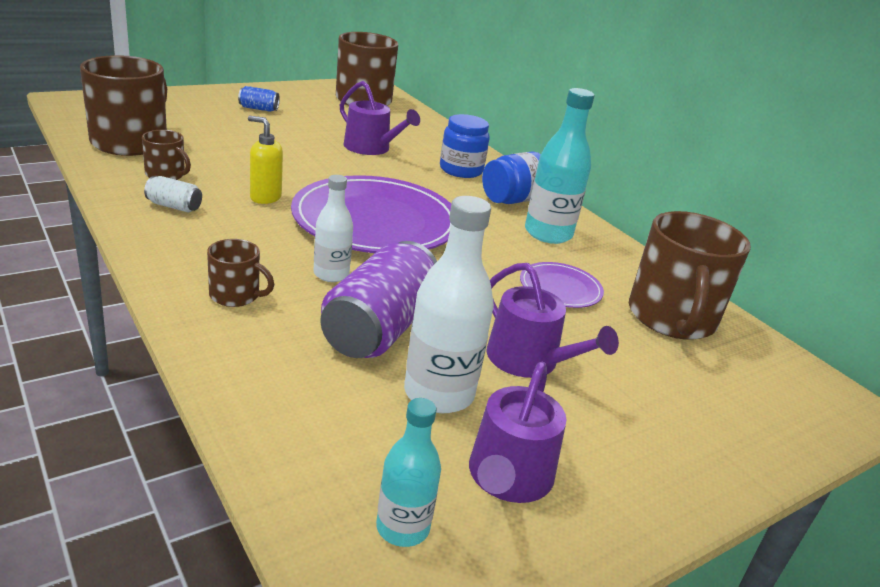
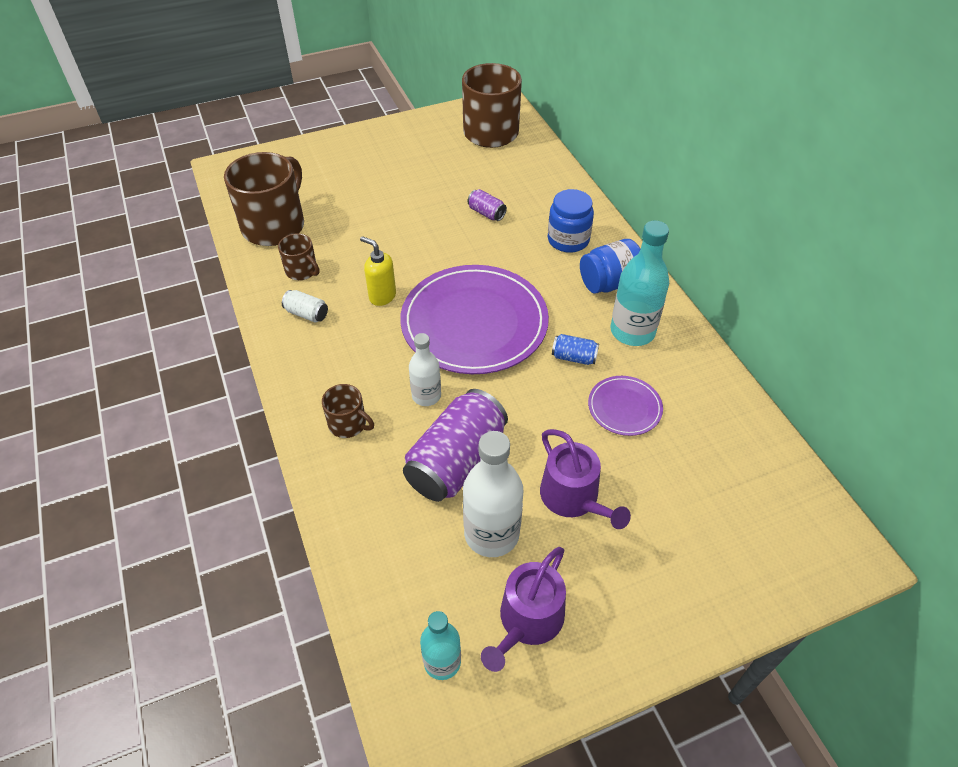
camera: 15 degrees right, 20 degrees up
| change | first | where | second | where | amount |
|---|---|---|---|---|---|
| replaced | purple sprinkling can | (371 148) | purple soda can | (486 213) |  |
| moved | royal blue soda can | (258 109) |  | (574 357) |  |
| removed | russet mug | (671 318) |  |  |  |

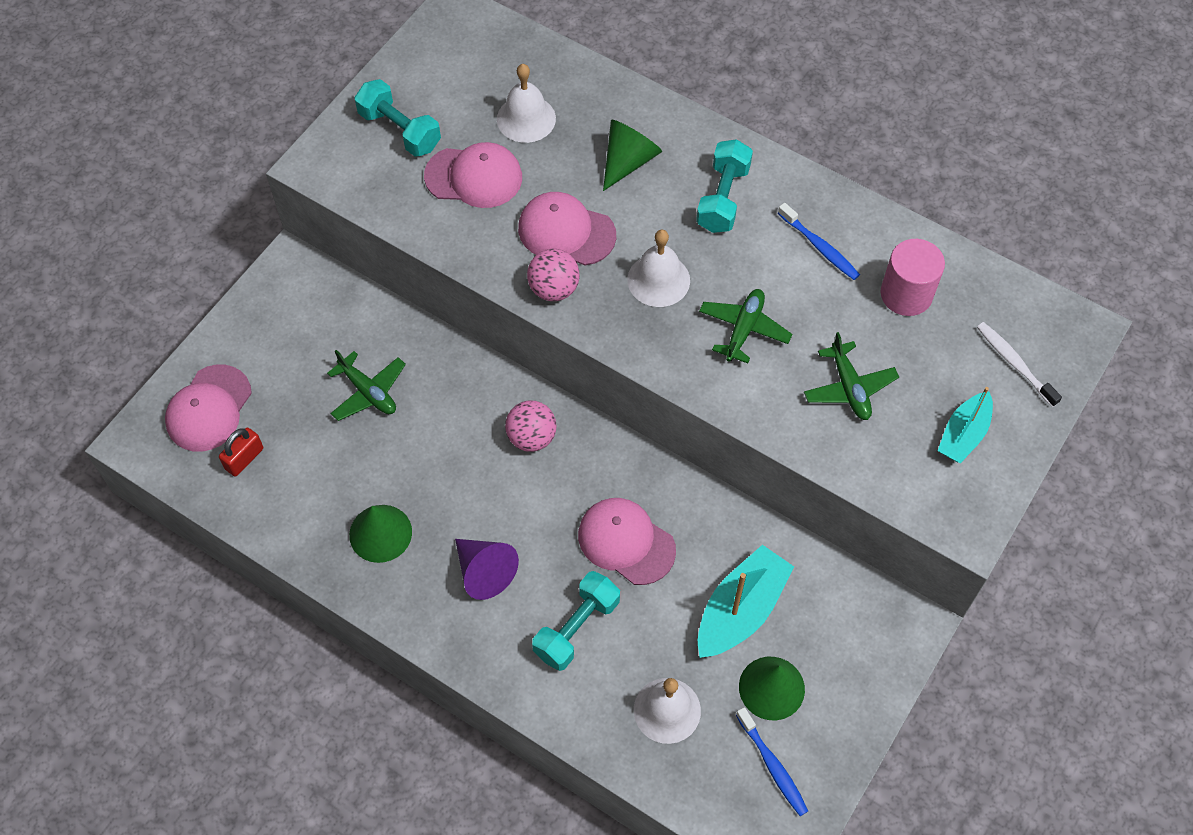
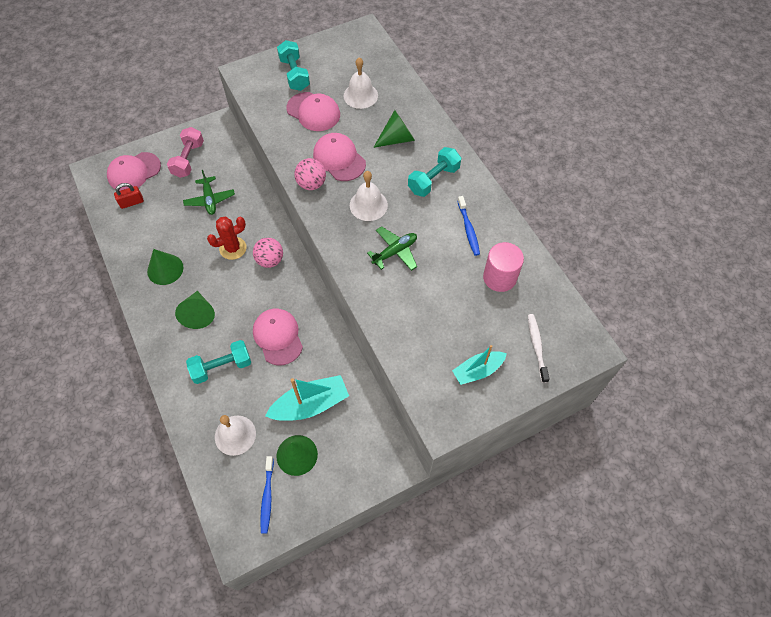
camera: 30 degrees right, 0 degrees up
| change | first | where | second | where | amount |
|---|---|---|---|---|---|
| removed | emerald plane | (849 388) |  |  |  |
| recoloured | purple solid cone | (484 572) | emerald solid cone | (198 314) |  |
| added |  |  | pink dumbbell | (188 159) |  |
| added |  |  | scarlet cactus | (233 248) |  |

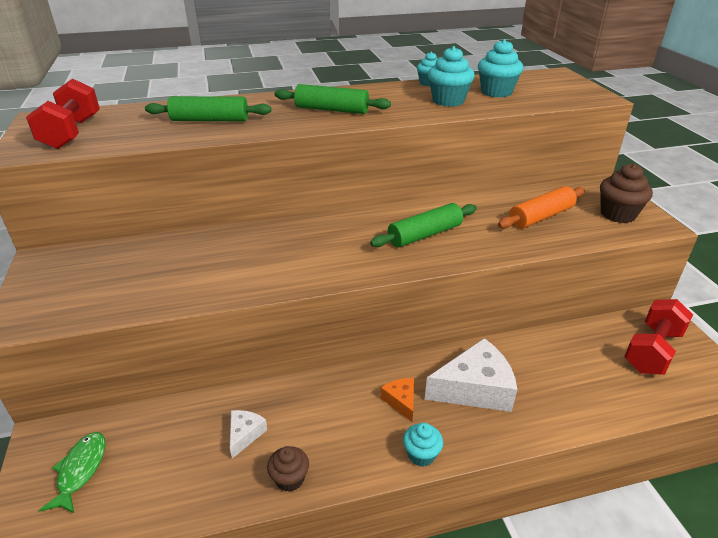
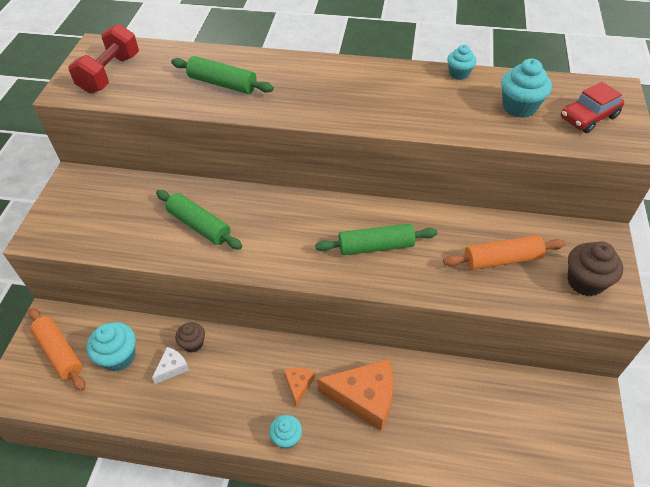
camera: 25 degrees right, 15 degrees up
| change | first | where | second | where | amount |
|---|---|---|---|---|---|
| moved | teal muffin | (448 101) |  | (119 356) |  |
| moved | emerald rolling pin | (331 110) |  | (199 225) |  |
| removed | scarlet dumbbell | (652 351) |  |  |  |
| recoloured | pure white piece of cheese | (475 388) | bright orange piece of cheese | (364 397) |  |
| replaced | emerald fish | (81 470) | bright orange rolling pin | (59 352) |  |
| moved | russet muffin | (289 479) |  | (193 343) |  |
| added |  |  | scarlet toy car | (588 117) |  |

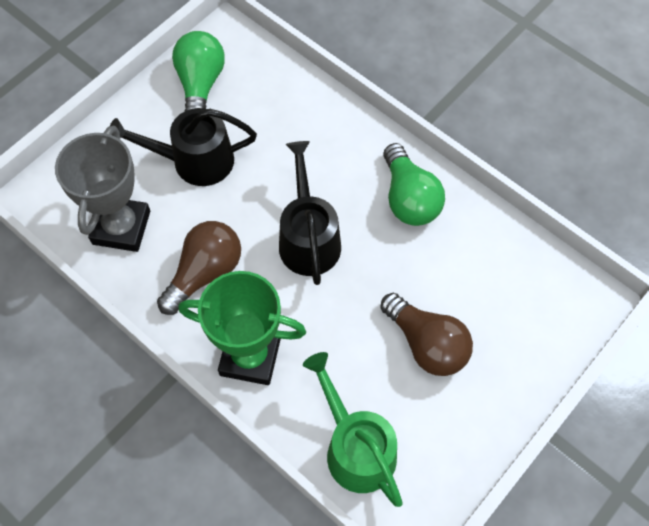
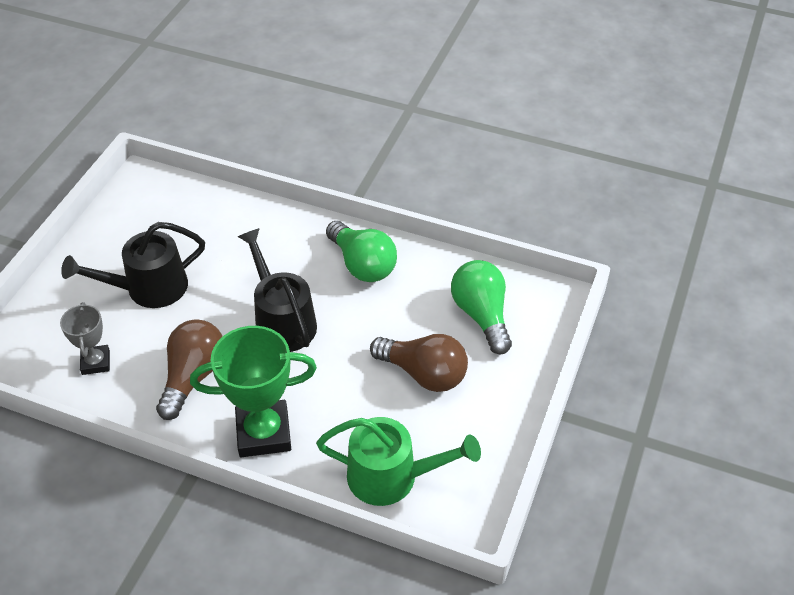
camera: 20 degrees left, 15 degrees down
| change | first | where | second | where | amount |
|---|---|---|---|---|---|
| moved | emerald lightbulb | (200 85) |  | (481 315) |  |
| resized | ash-grey prize cup | (121 227) |  | (95 362) | x0.56 |
| turned | emerald sprinkling can | (355 447) |  | (392 477) | 150 degrees clockwise |

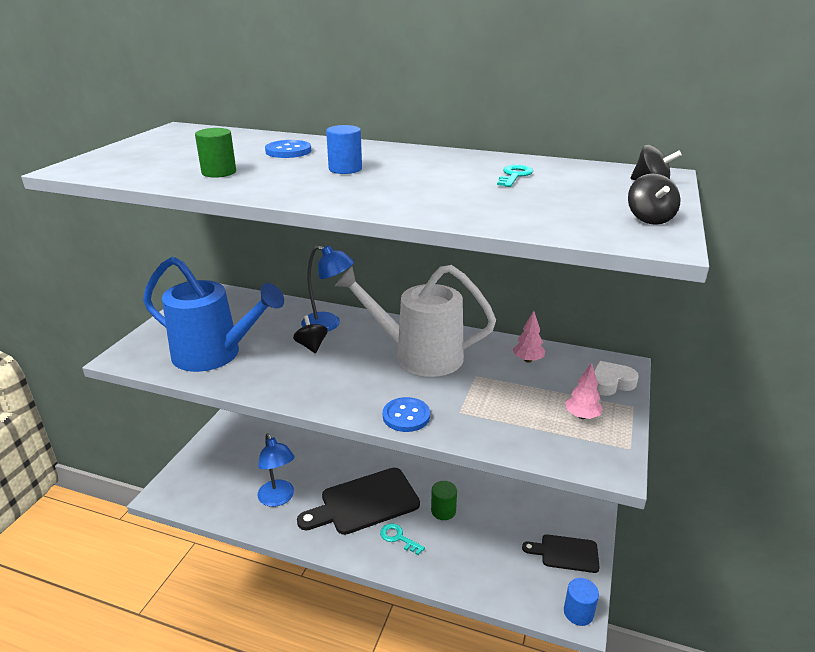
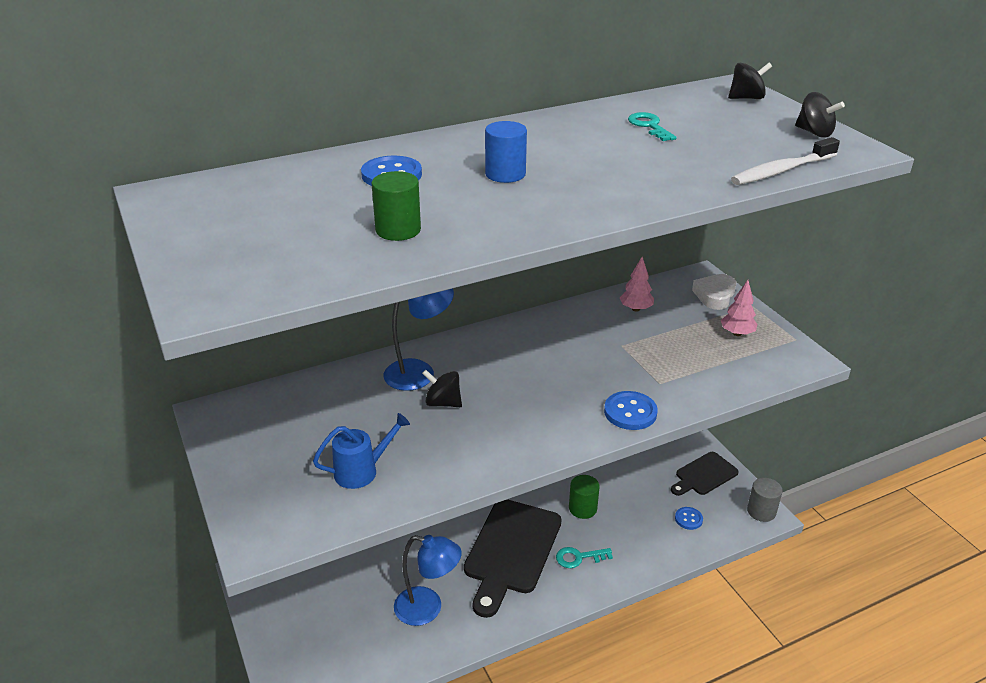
camera: 45 degrees left, 5 degrees up
| change | first | where | second | where | amount |
|---|---|---|---|---|---|
| resized | royal blue sprinkling can | (216 355) |  | (362 471) | x0.46 |
| removed | pure white sprinkling can | (418 356) |  |  |  |
| recoloured | royal blue cylinder shape | (578 612) | ash-grey cylinder shape | (761 511) |  |
| added |  |  | pure white toothbrush | (781 171) |  |
| added |  |  | royal blue sewing button | (688 519) |  |

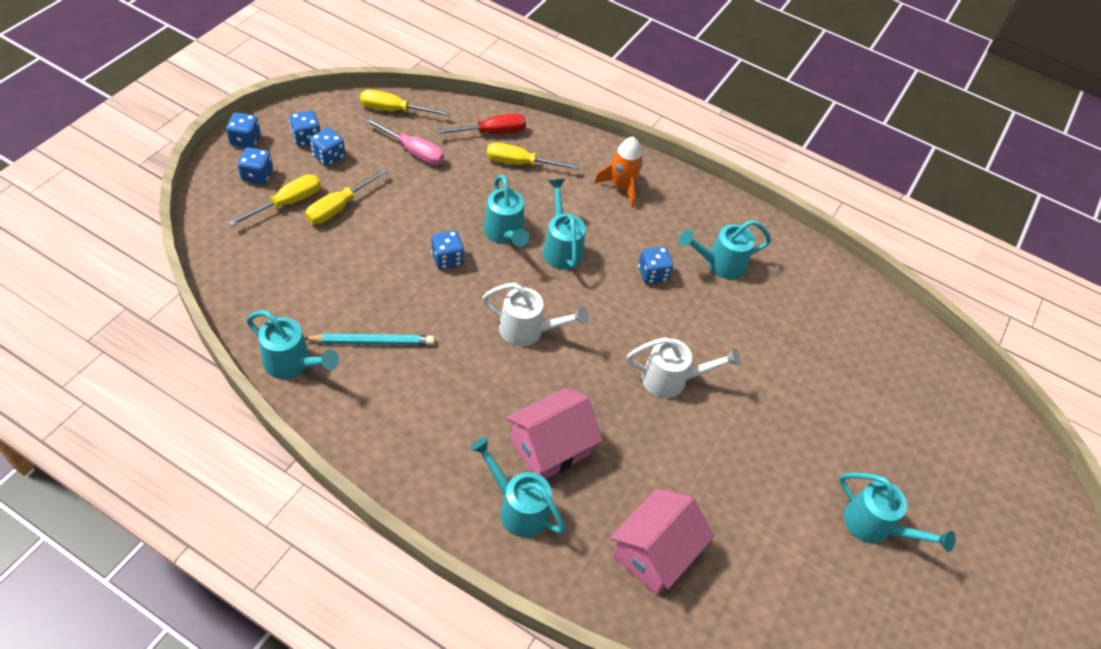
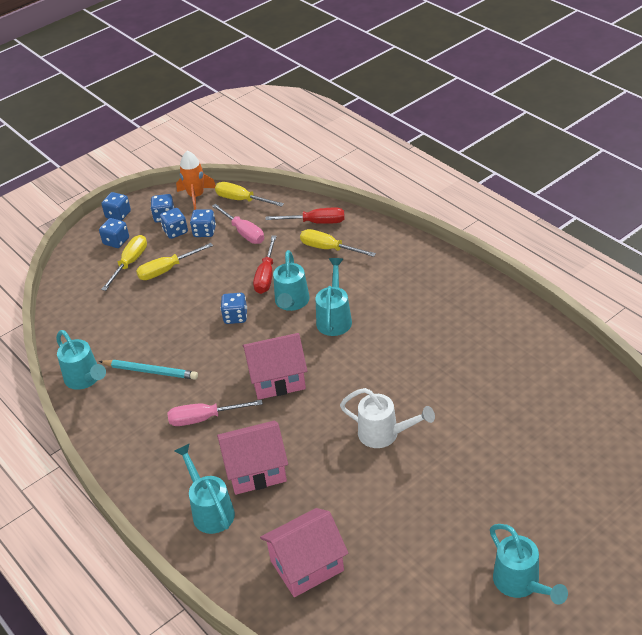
camera: 30 degrees right, 10 degrees down
| change | first | where | second | where | amount |
|---|---|---|---|---|---|
| moved | bright orange spaceship | (621 187) |  | (196 196) |  |
| turned | yellow screwdriver | (287 203) |  | (130 263) | 45 degrees counterclockwise |
| removed | teal sprinkling can | (720 264) |  |  |  |
| moved | royal blue game die | (652 274) |  | (204 232) |  |
| replaced | pure white sprinkling can | (528 331) | pink cottage | (277 379) |  |
| added |  |  | scarlet screwdriver | (266 276) |  |
| added |  |  | pink screwdriver | (204 418) |  |

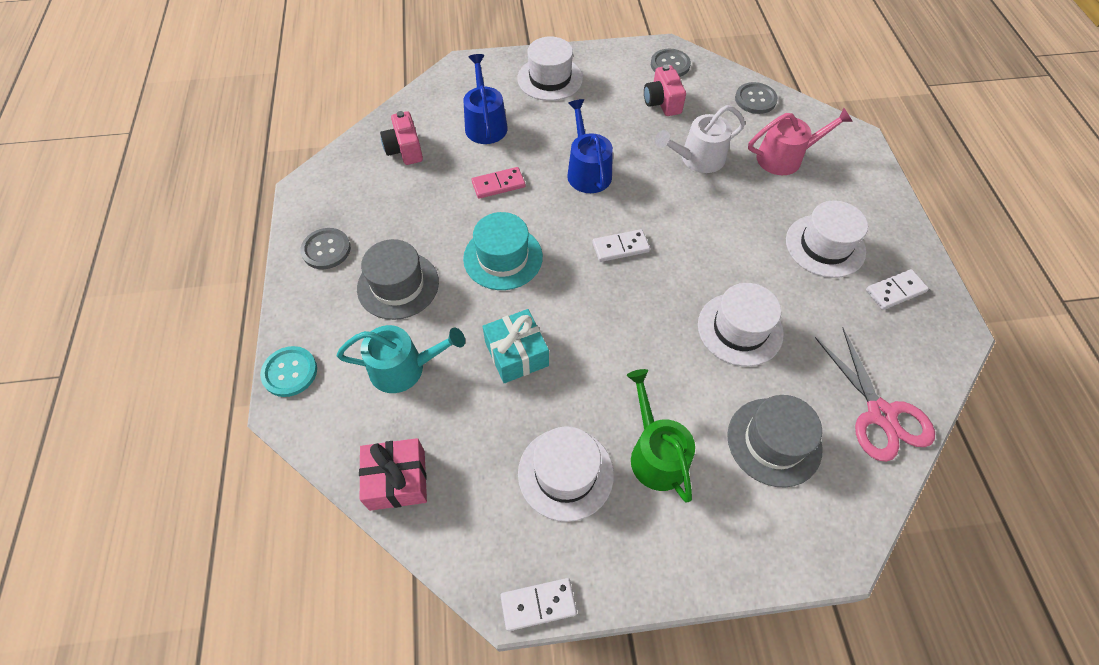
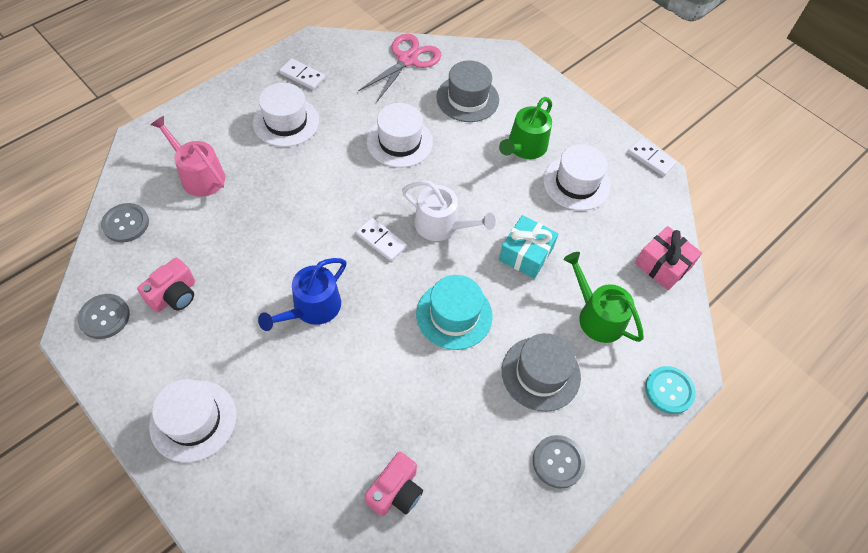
camera: 130 degrees left, 0 degrees up
| change | first | where | second | where | amount |
|---|---|---|---|---|---|
| removed | royal blue sprinkling can | (485 124) |  |  |  |
| moved | pure white sprinkling can | (697 159) |  | (441 225) |  |
| removed | pink domino | (498 185) |  |  |  |
| recoloured | teal sprinkling can | (404 368) | emerald sprinkling can | (597 316) |  |

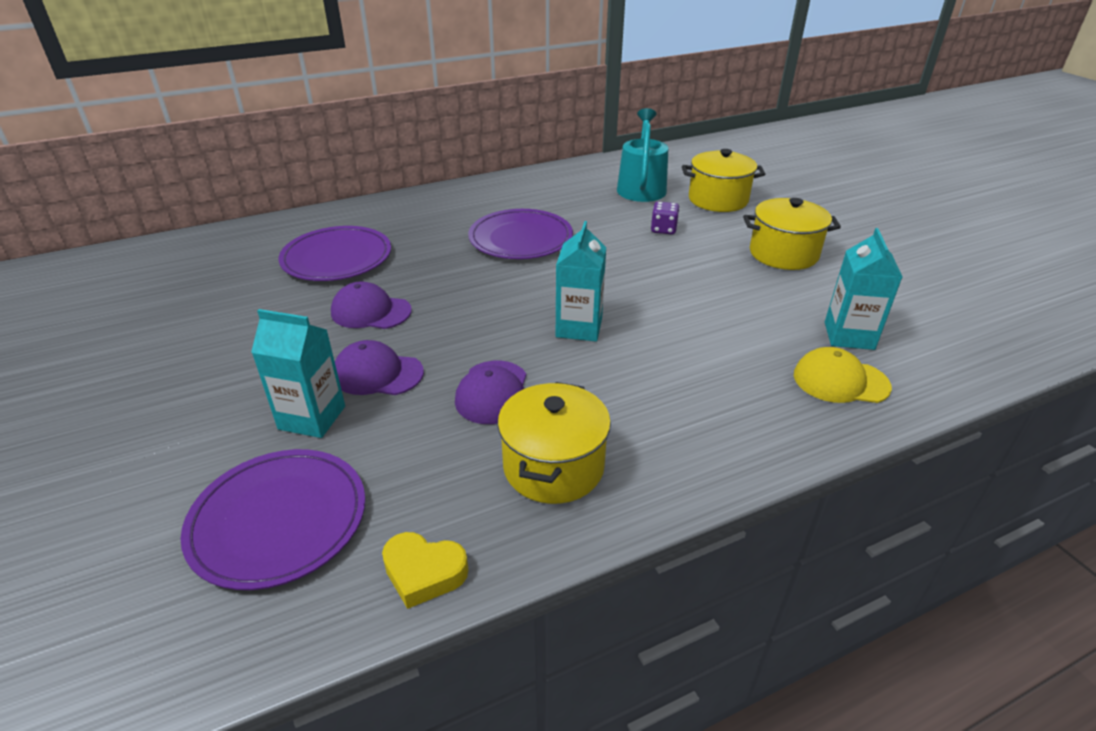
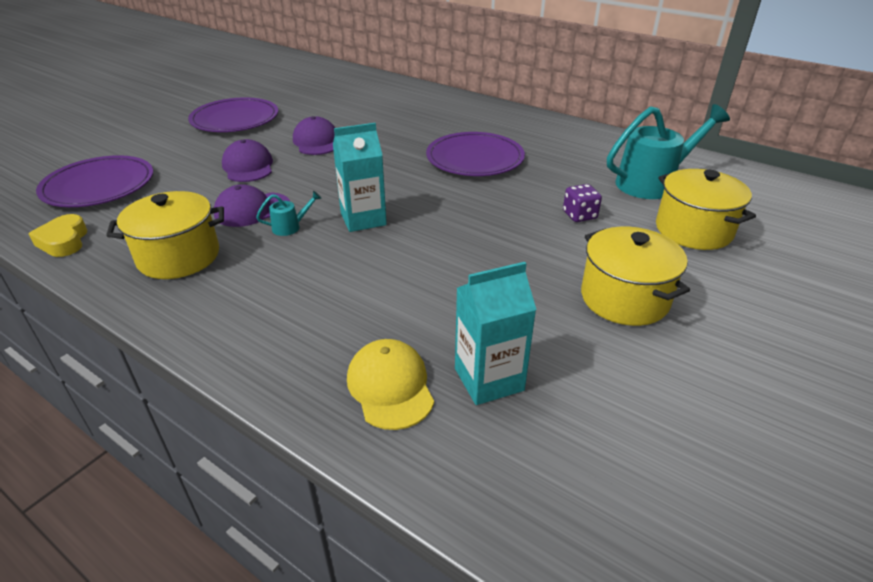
camera: 60 degrees right, 0 degrees up
| change | first | where | second | where | amount |
|---|---|---|---|---|---|
| moved | purple plate | (337 258) |  | (235 119) |  |
| removed | teal juice carton | (312 418) |  |  |  |
| added |  |  | teal sprinkling can | (291 227) |  |

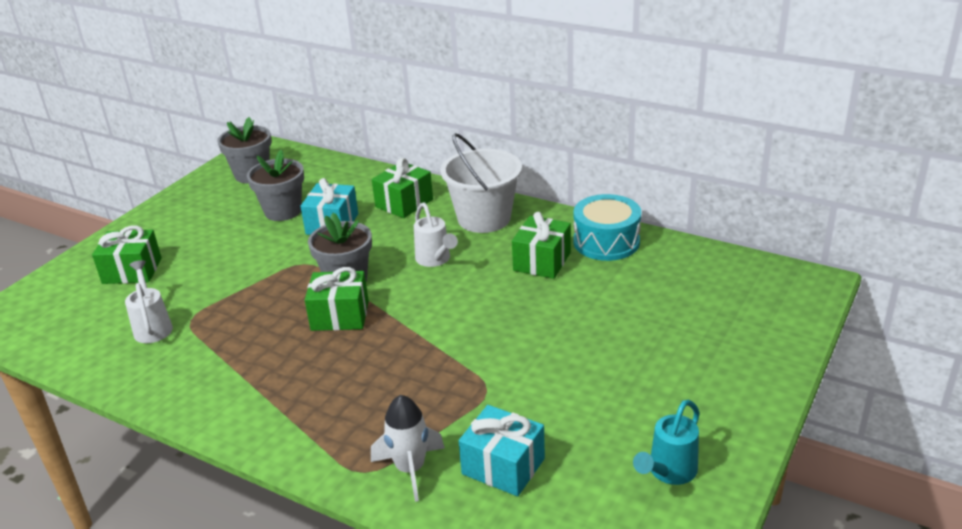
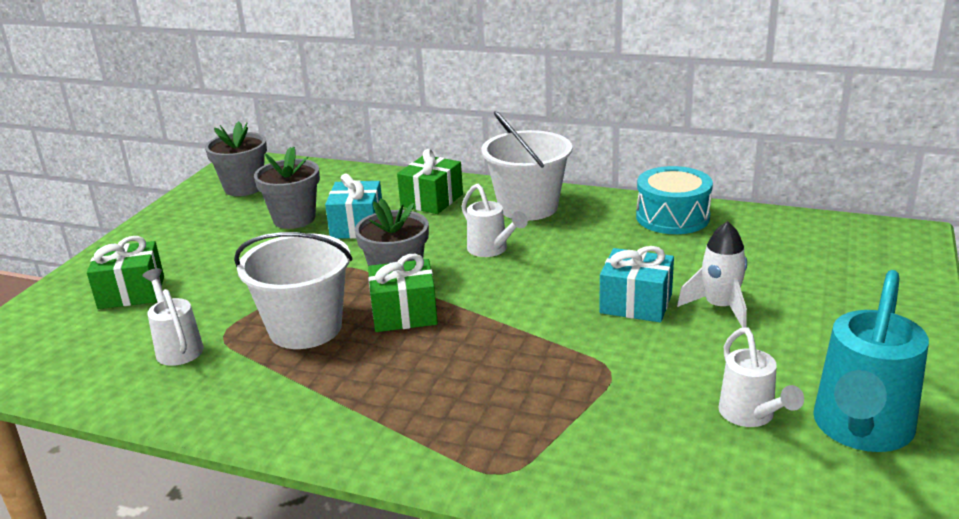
camera: 10 degrees left, 5 degrees down
| change | first | where | second | where | amount |
|---|---|---|---|---|---|
| removed | emerald present | (542 261) |  |  |  |
| moved | pure white spaceship | (410 469) |  | (720 307) |  |
| resized | teal sprinkling can | (668 472) |  | (860 431) | x1.74 |
| moved | teal present | (503 466) |  | (636 303) |  |
| added |  |  | pure white sand bucket | (305 328) |  |
| added |  |  | pure white sprinkling can | (751 416) |  |

